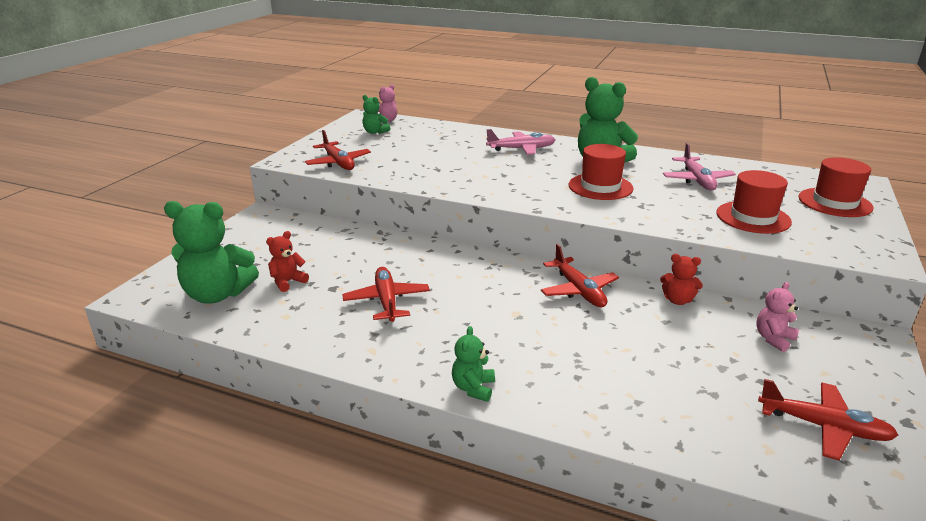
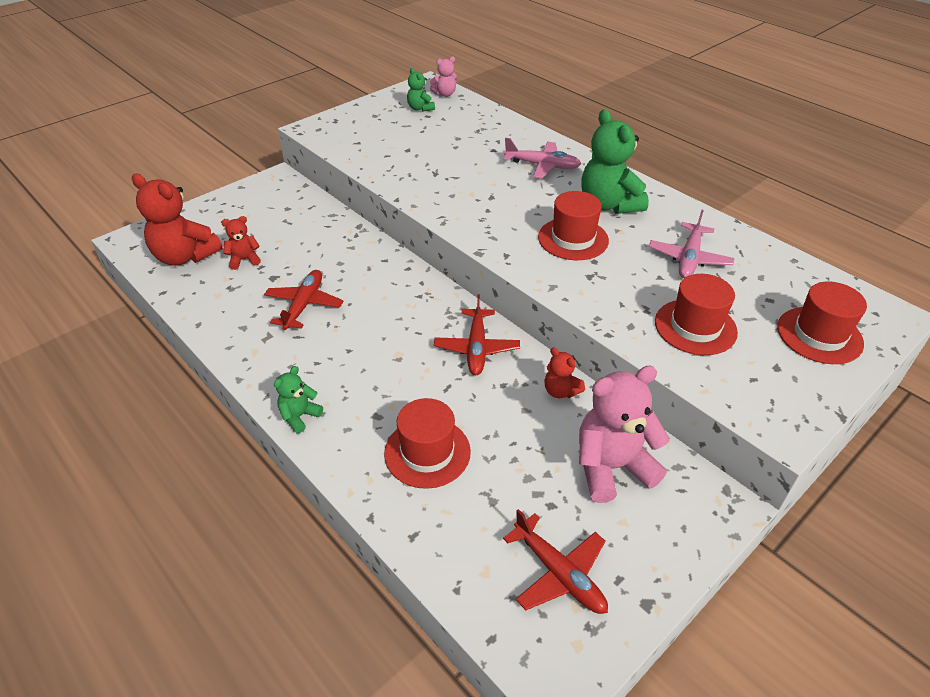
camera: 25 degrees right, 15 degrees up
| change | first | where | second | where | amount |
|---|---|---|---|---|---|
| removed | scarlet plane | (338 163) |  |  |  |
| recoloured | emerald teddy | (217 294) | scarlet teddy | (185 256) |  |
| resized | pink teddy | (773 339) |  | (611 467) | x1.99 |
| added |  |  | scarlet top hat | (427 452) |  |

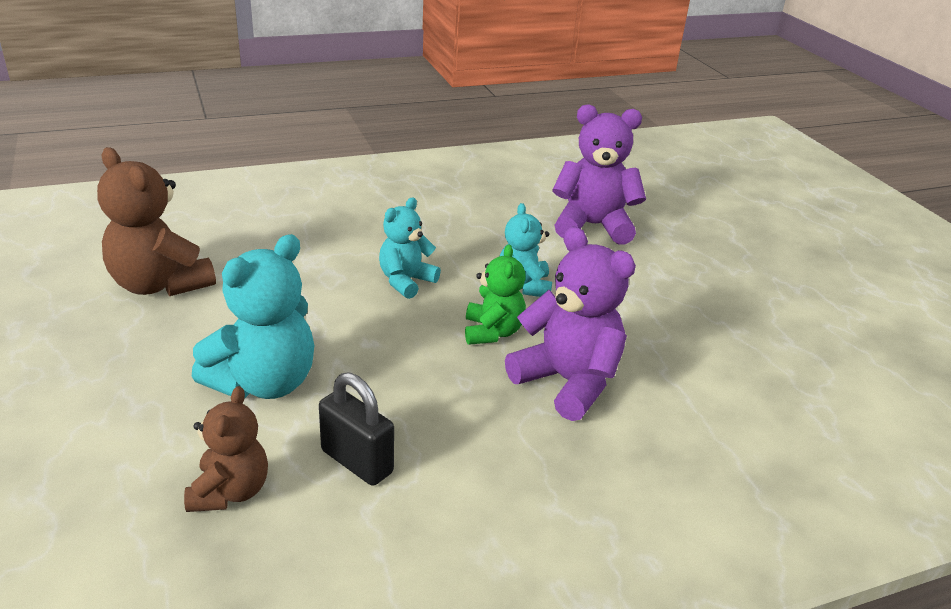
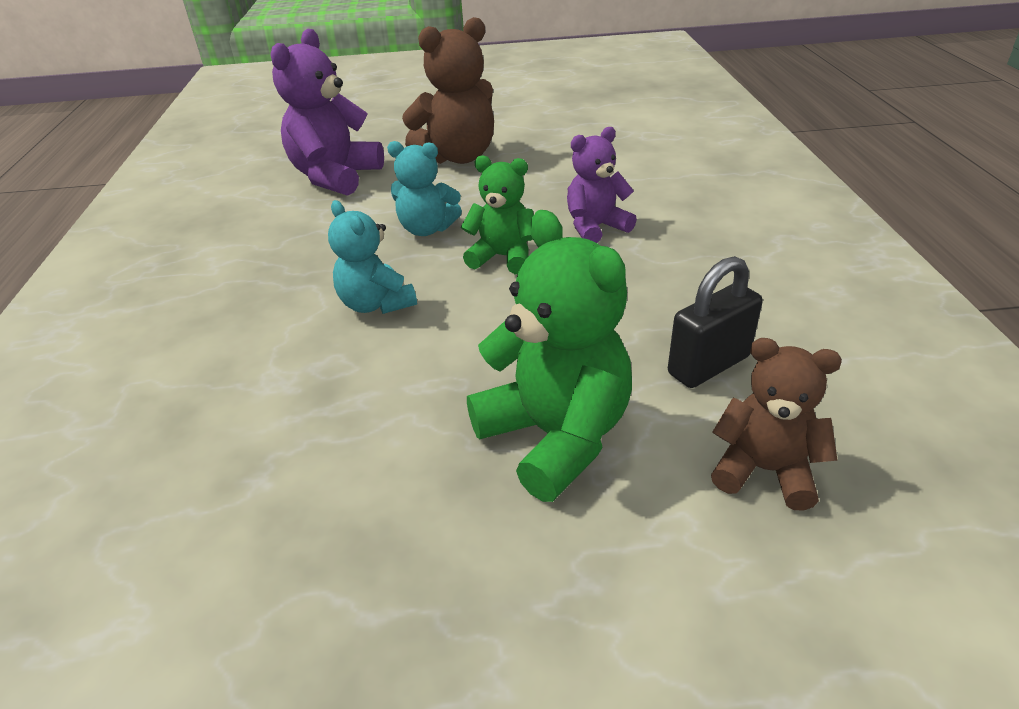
camera: 70 degrees left, 5 degrees up
| change | first | where | second | where | amount |
|---|---|---|---|---|---|
| moved | russet teddy | (160 284) |  | (458 157) |  |
| resized | purple teddy | (567 382) |  | (595 227) | x0.62 |
| recoloured | teal teddy | (264 383) | emerald teddy | (555 436) |  |

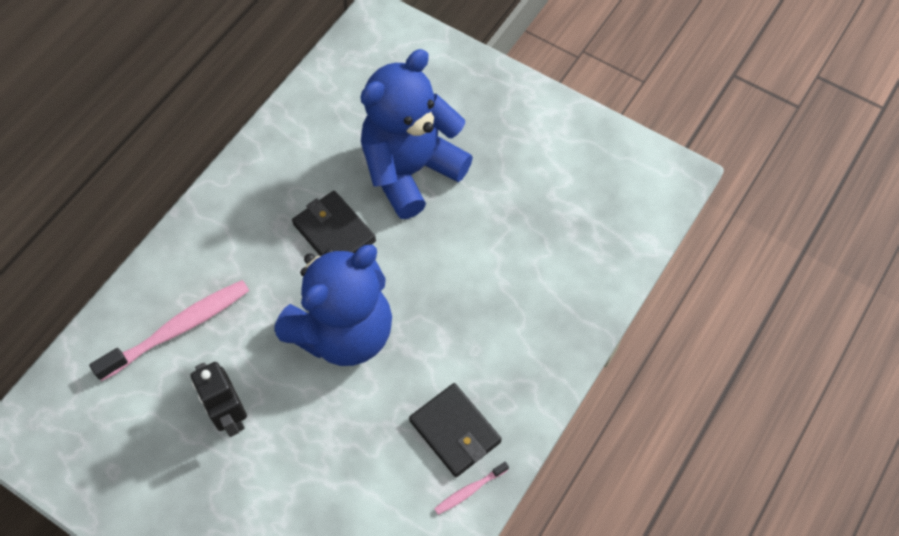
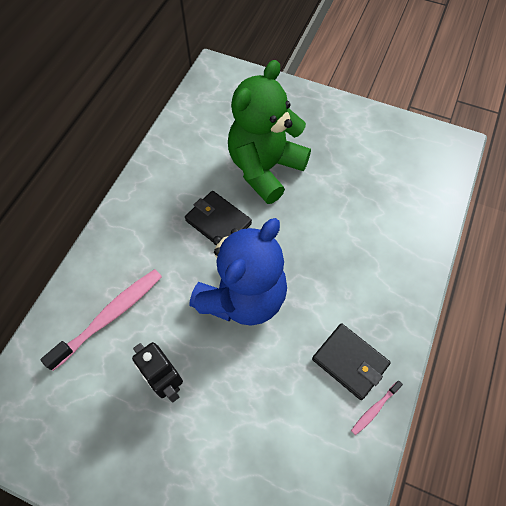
camera: 10 degrees left, 0 degrees up
| change | first | where | second | where | amount |
|---|---|---|---|---|---|
| recoloured | royal blue teddy | (411 170) | emerald teddy | (265 168) |  |

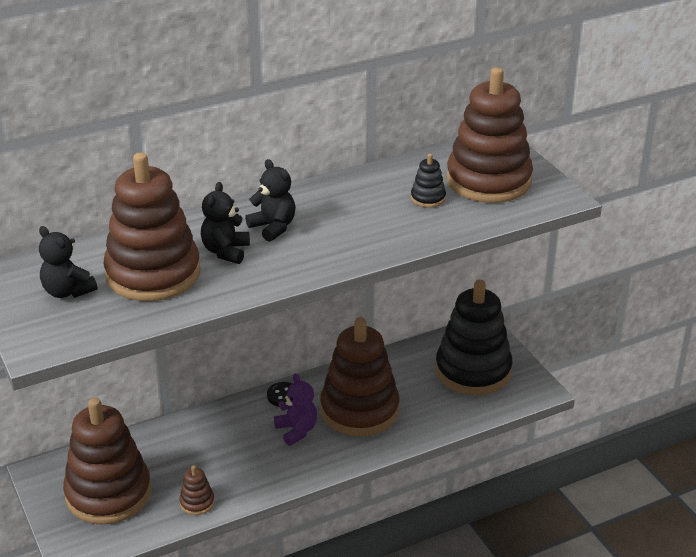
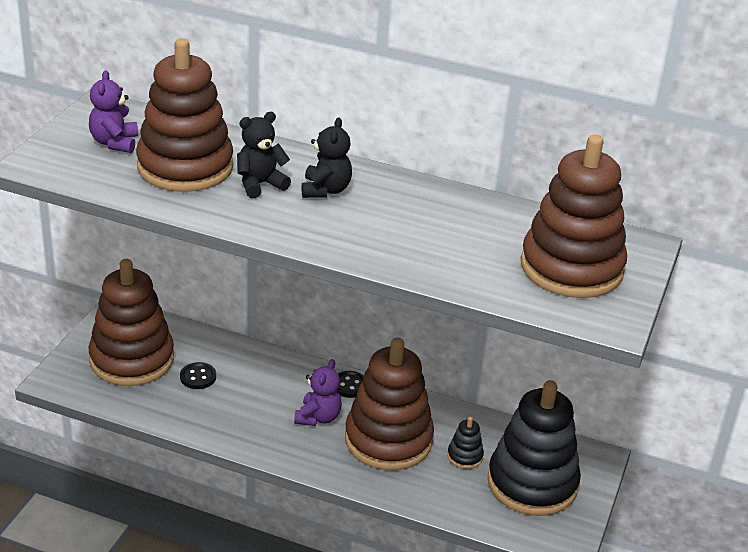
camera: 45 degrees right, 0 degrees up
| change | first | where | second | where | amount |
|---|---|---|---|---|---|
| moved | jet-black stacking toy | (428 198) |  | (465 456) |  |
| recoloured | jet-black teddy | (67 291) | purple teddy | (114 143) |  |
| removed | russet stacking toy | (197 502) |  |  |  |
| added |  |  | jet-black sewing button | (198 377) |  |

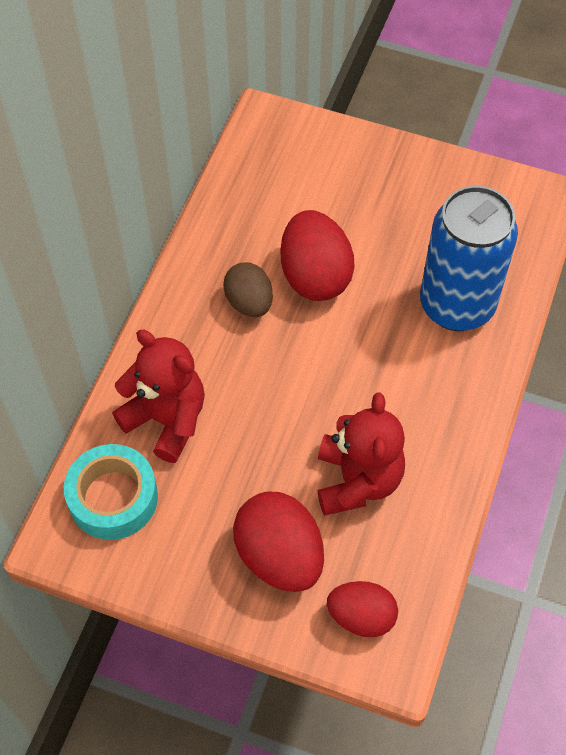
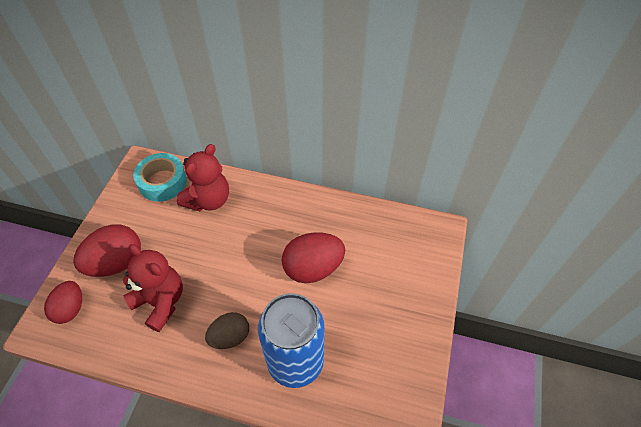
camera: 85 degrees right, 5 degrees down
| change | first | where | second | where | amount |
|---|---|---|---|---|---|
| moved | russet egg | (249 303) |  | (230 337) |  |
| turned | scarlet teddy | (357 480) |  | (160 302) | 135 degrees counterclockwise |

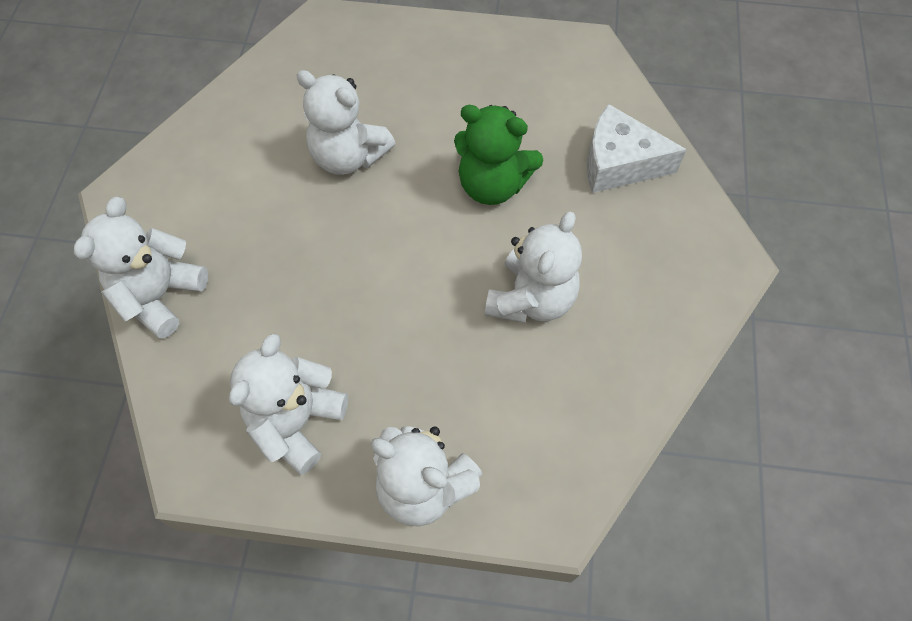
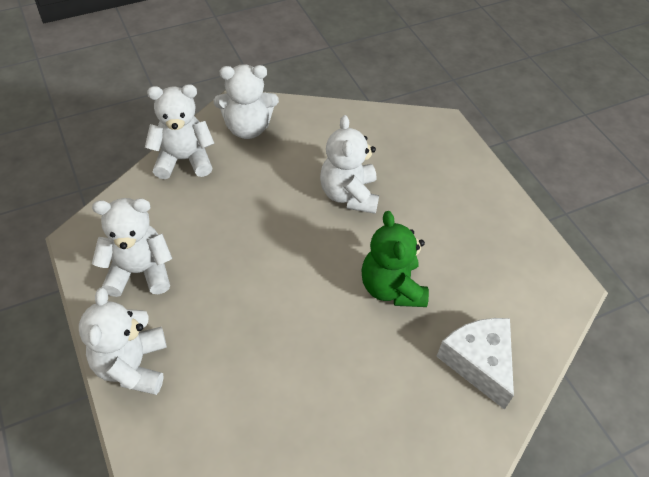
camera: 55 degrees right, 10 degrees down
| change | first | where | second | where | amount |
|---|---|---|---|---|---|
| moved | pure white teddy | (531 299) |  | (247 128) |  |

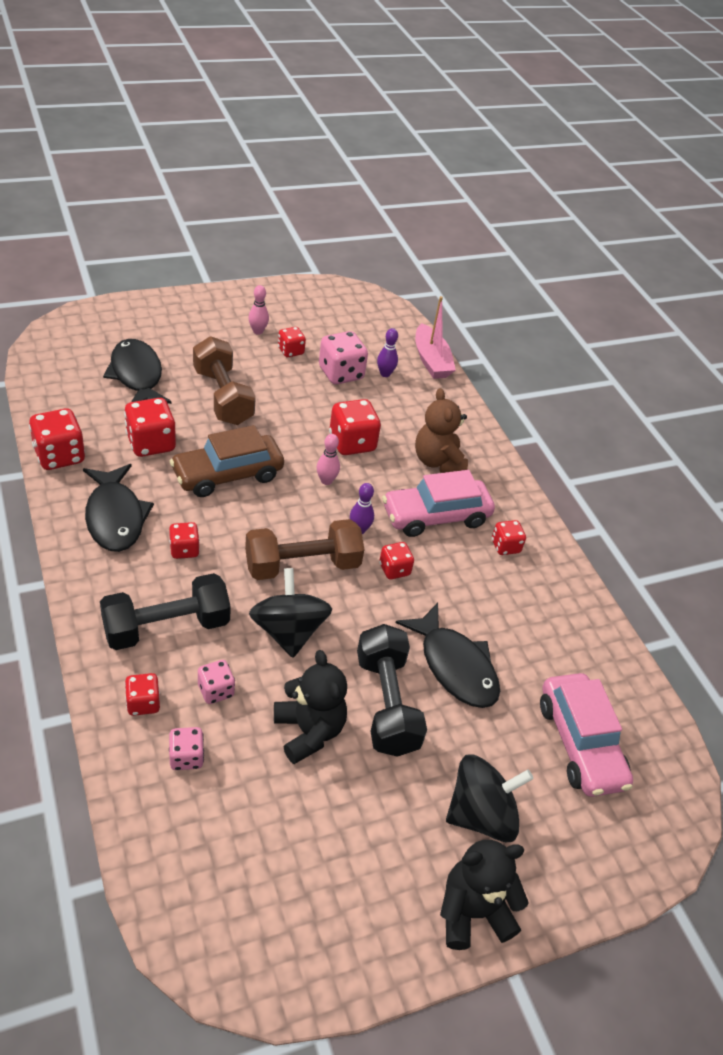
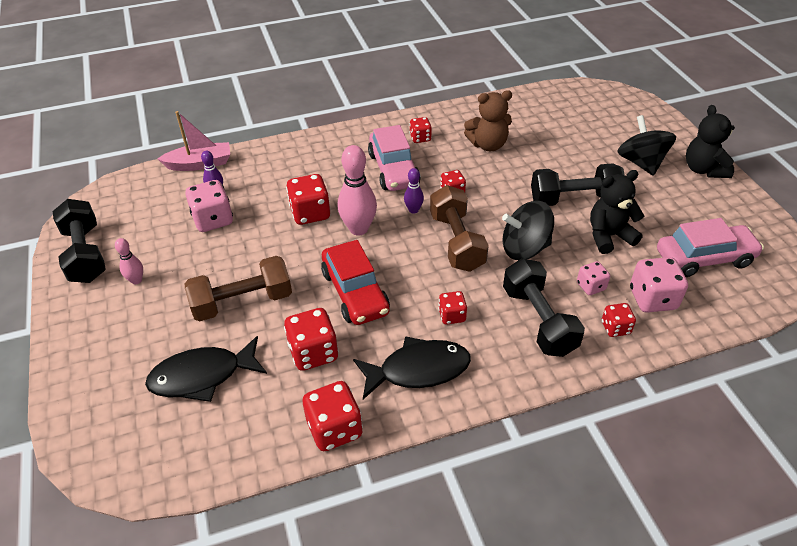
camera: 80 degrees left, 0 degrees up
| change | first | where | second | where | amount |
|---|---|---|---|---|---|
| removed | scarlet game die | (290 351) |  |  |  |
| moved | russet teddy | (438 461) |  | (488 145) |  |
| recoloured | russet toy car | (227 475) | scarlet toy car | (355 292) |  |
| resized | pink skittle | (326 481) |  | (358 229) | x1.89 |
| removed | jet-black fish | (454 666) |  |  |  |
| moved | pink toy car | (580 743) |  | (704 258) |  |
| resized | pink game die | (186 757) |  | (652 299) | x1.70 |
| added |  |  | jet-black dumbbell | (85 254) |  |

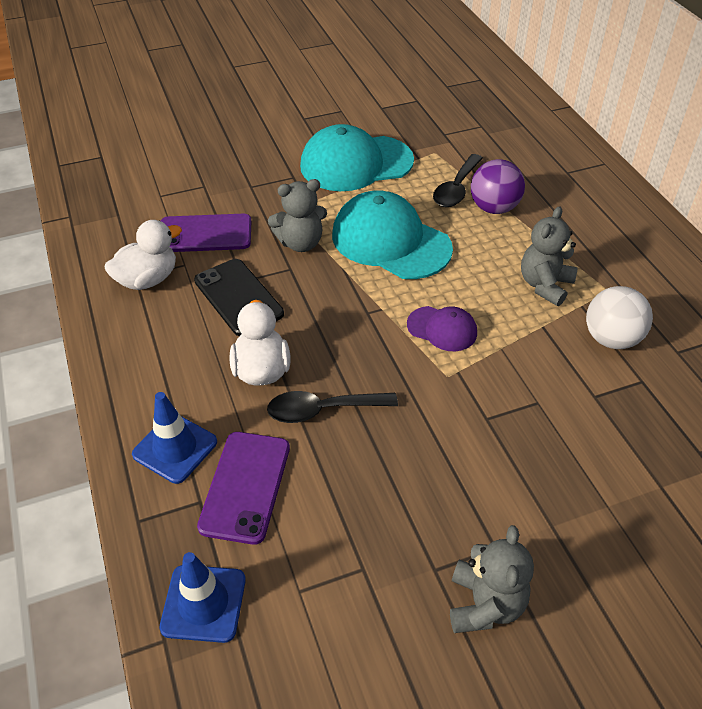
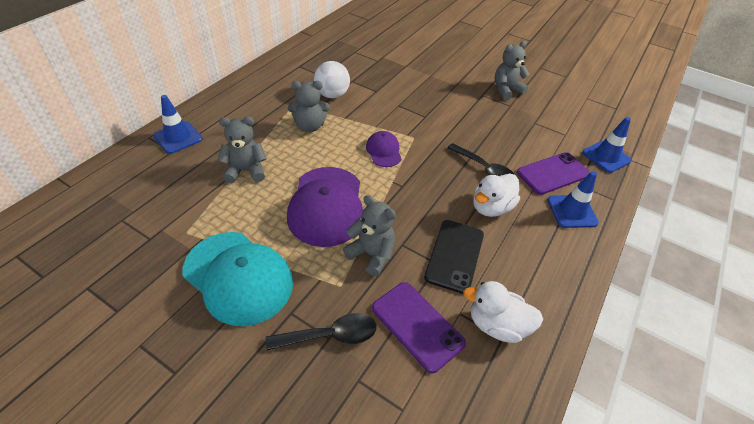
camera: 130 degrees left, 0 degrees up
| change | first | where | second | where | amount |
|---|---|---|---|---|---|
| moved | jet-black spoon | (456 189) |  | (330 335) |  |
| replaced | purple sphere | (494 208) | ash-grey teddy | (246 171) |  |
| recoloured | teal baseball cap | (390 241) | purple baseball cap | (326 206) |  |
| added |  |  | royal blue safety cone | (178 137) |  |

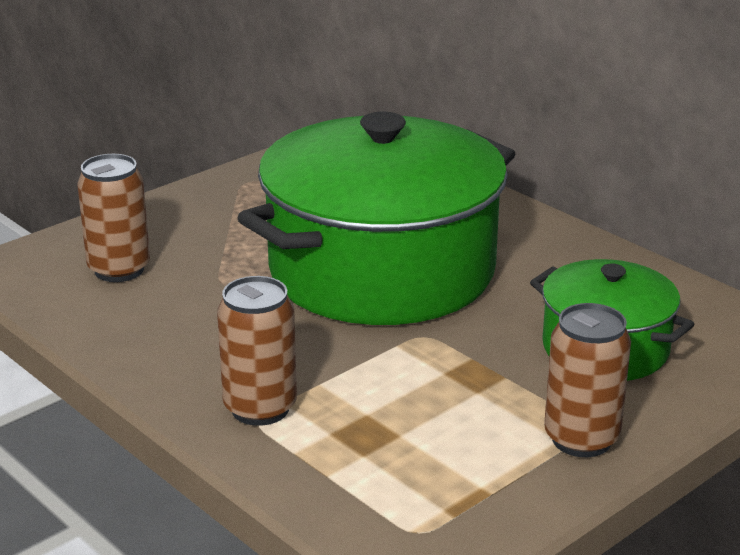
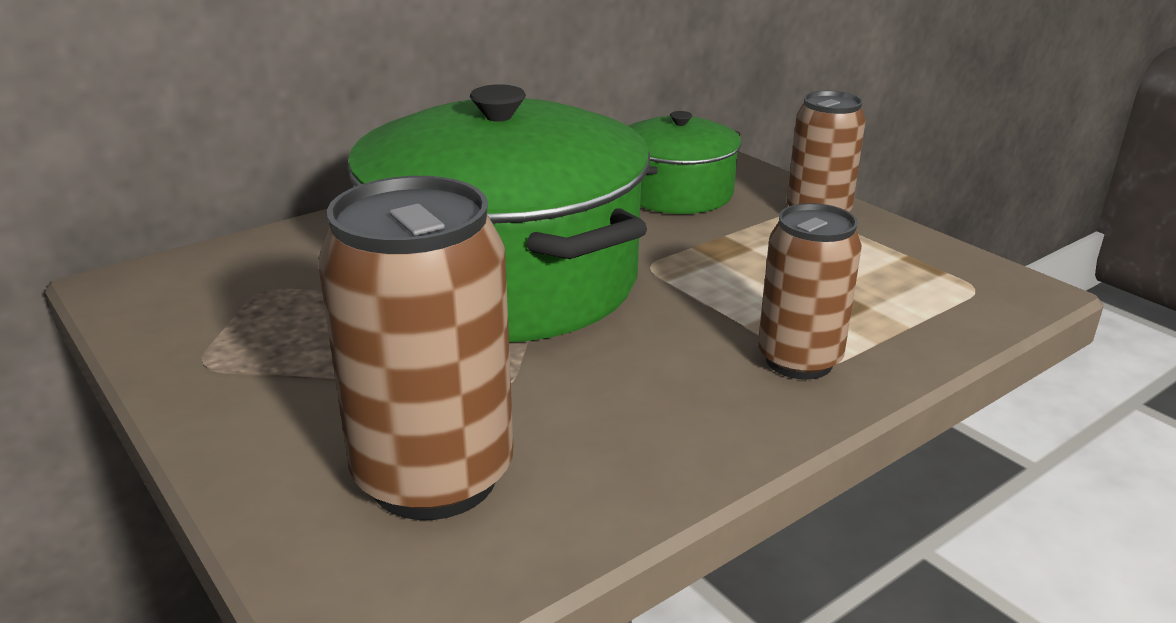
camera: 85 degrees left, 0 degrees up
| change | first | where | second | where | amount |
|---|---|---|---|---|---|
| resized | russet soda can | (119 269) |  | (434 477) | x1.59 |

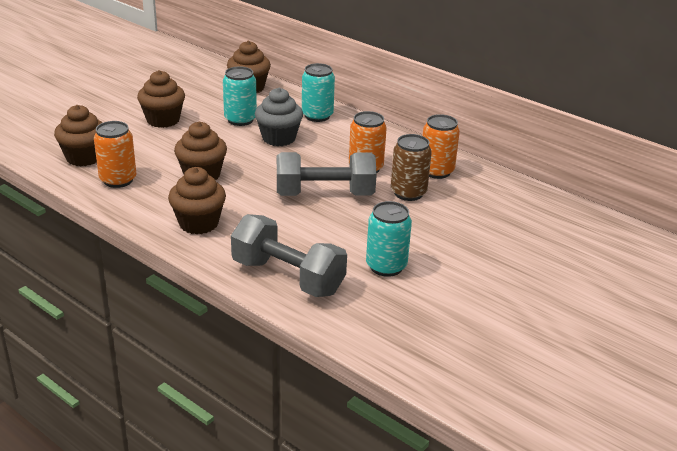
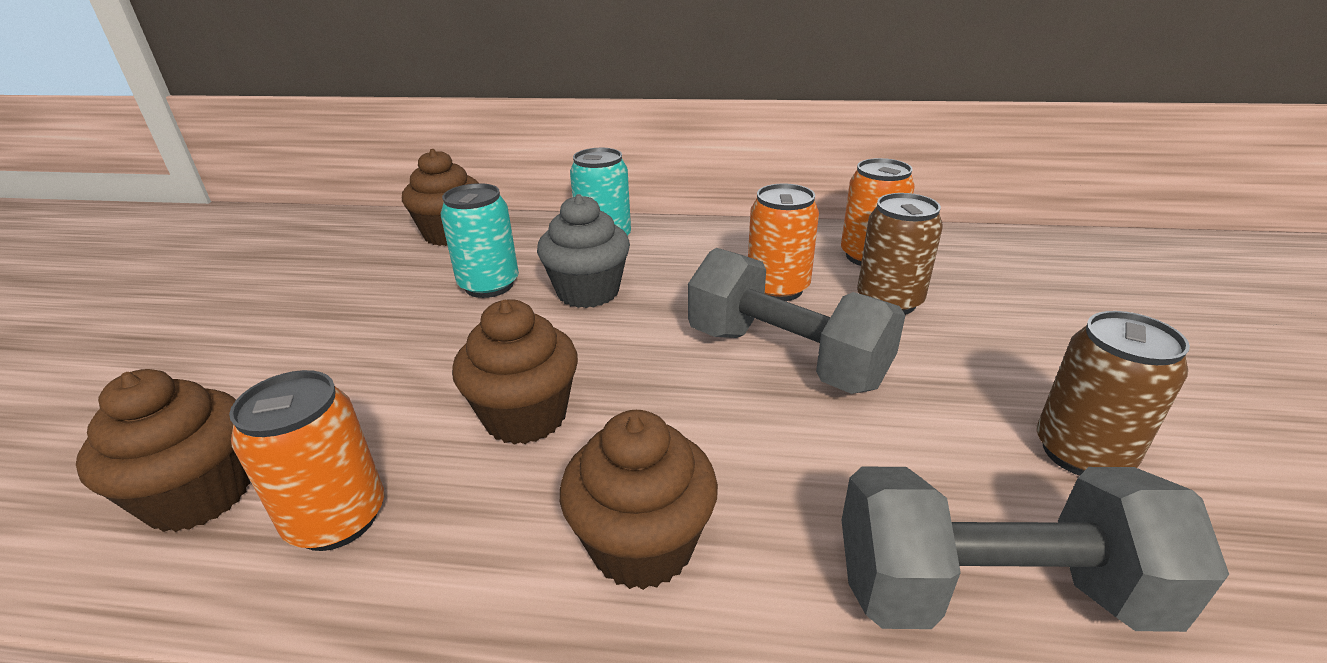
camera: 30 degrees left, 0 degrees up
| change | first | where | second | where | amount |
|---|---|---|---|---|---|
| removed | russet muffin | (163 120) |  |  |  |
| turned | ash-grey dumbbell | (325 195) |  | (785 358) | 75 degrees clockwise |
| recoloured | teal soda can | (386 266) | russet soda can | (1082 453) |  |

